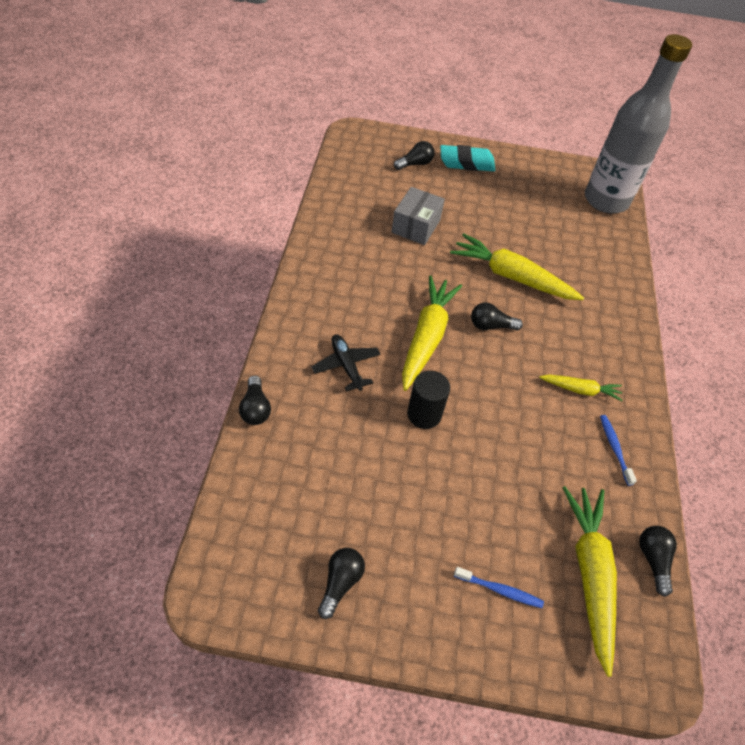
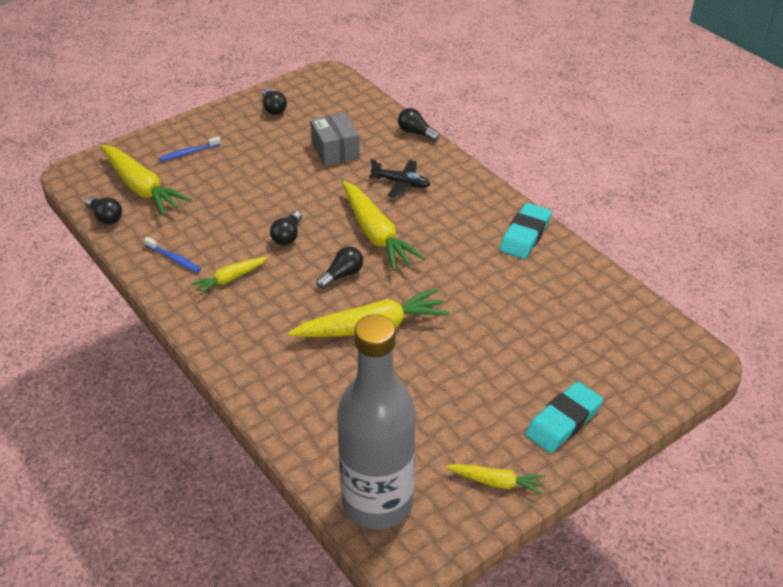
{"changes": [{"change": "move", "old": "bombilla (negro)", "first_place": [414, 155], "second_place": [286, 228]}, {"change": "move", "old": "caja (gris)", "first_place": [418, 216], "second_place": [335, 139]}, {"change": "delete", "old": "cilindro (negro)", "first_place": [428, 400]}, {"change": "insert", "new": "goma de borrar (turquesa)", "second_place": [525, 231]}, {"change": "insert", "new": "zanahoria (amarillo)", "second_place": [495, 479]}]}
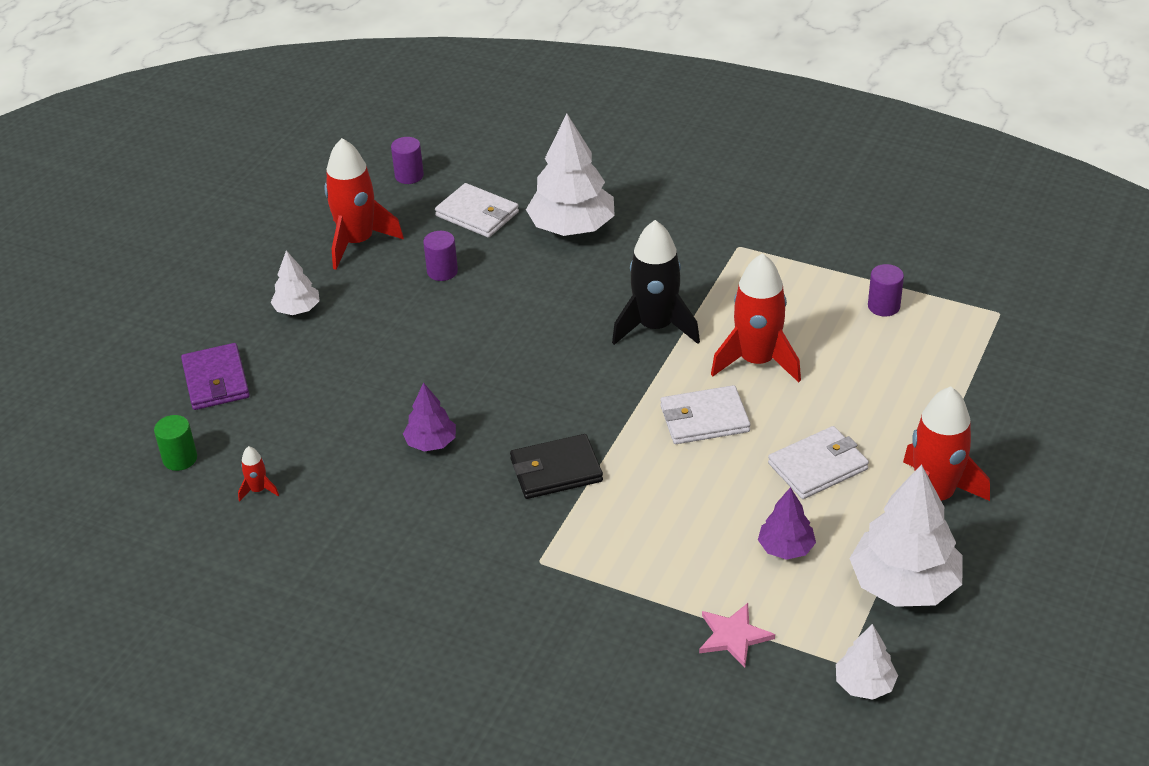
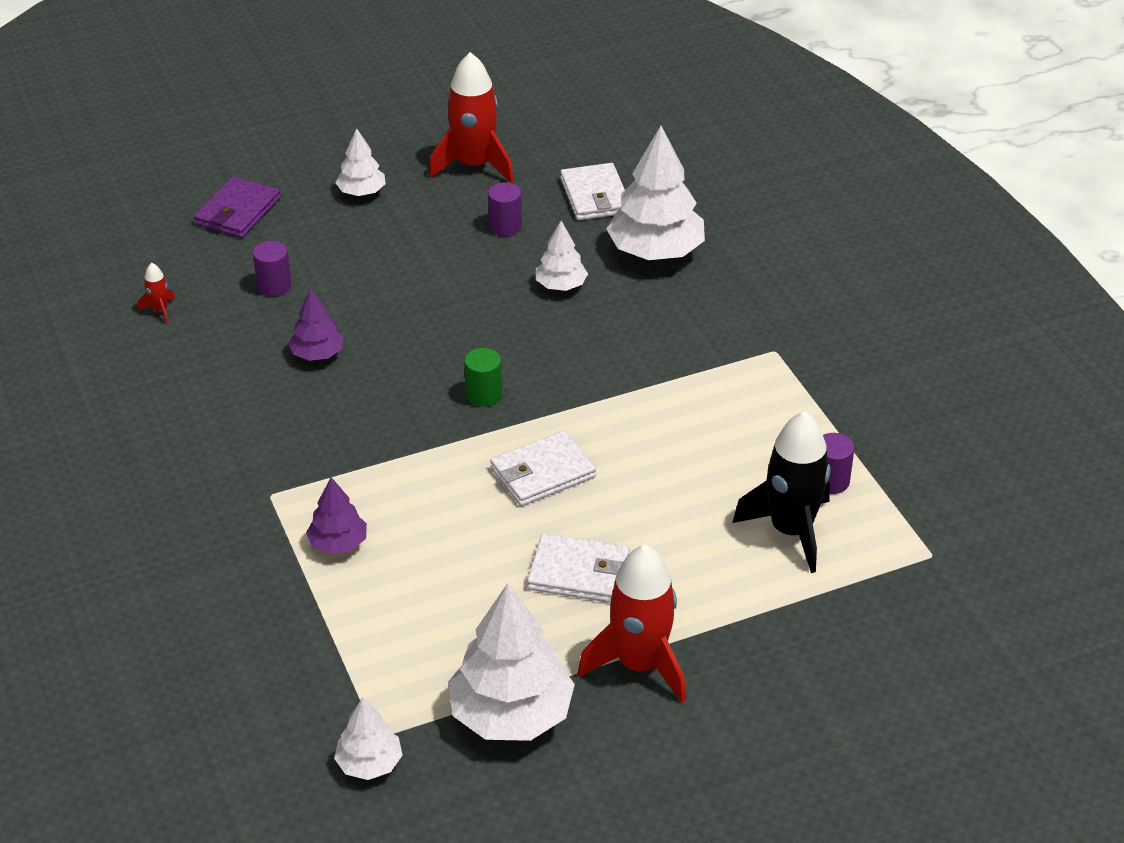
{"changes": [{"change": "move", "old": "cilindro (morado)", "first_place": [407, 160], "second_place": [272, 268]}, {"change": "move", "old": "cohete (negro)", "first_place": [656, 282], "second_place": [781, 492]}, {"change": "delete", "old": "cohete (rojo)", "first_place": [756, 317]}, {"change": "rotate", "old": "cartera (blanco)", "first_place": [705, 414], "second_place": [543, 468], "degrees": -60}, {"change": "move", "old": "cilindro (verde)", "first_place": [175, 443], "second_place": [483, 377]}, {"change": "delete", "old": "cartera (negro)", "first_place": [556, 466]}, {"change": "move", "old": "árbol (morado)", "first_place": [787, 523], "second_place": [336, 515]}, {"change": "delete", "old": "estrella (rosa)", "first_place": [737, 635]}, {"change": "insert", "new": "árbol (blanco)", "second_place": [562, 256]}]}
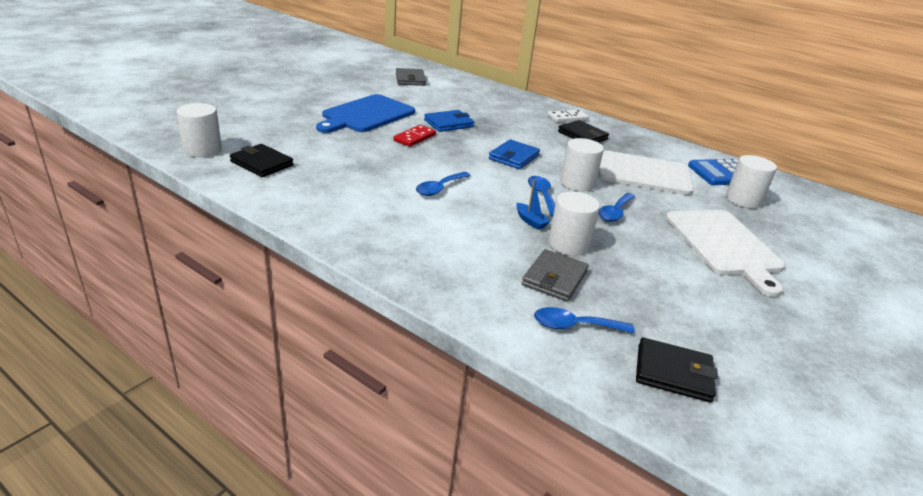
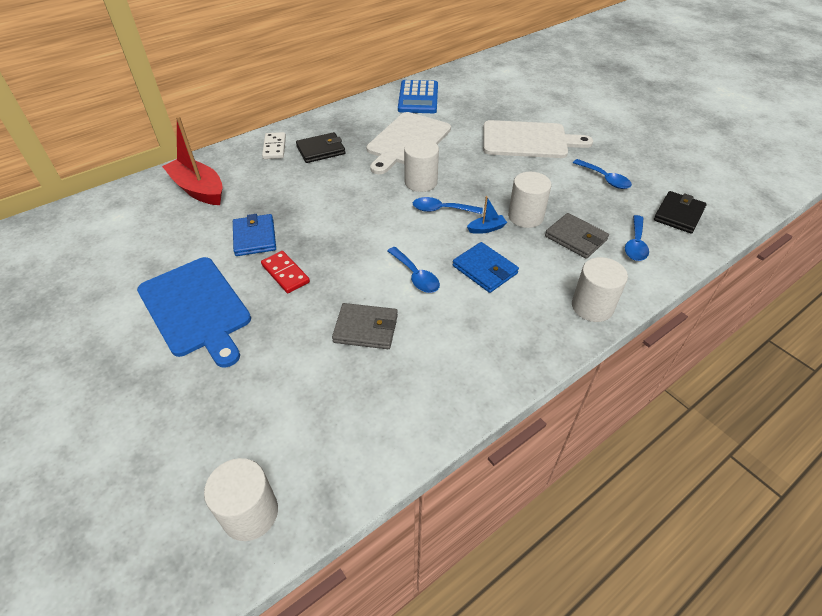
{"changes": [{"change": "move", "old": "cartera (gris)", "first_place": [411, 77], "second_place": [365, 326]}, {"change": "move", "old": "cartera (azul)", "first_place": [514, 154], "second_place": [485, 267]}, {"change": "delete", "old": "cartera (negro)", "first_place": [261, 160]}, {"change": "move", "old": "cilindro (blanco)", "first_place": [751, 181], "second_place": [600, 289]}, {"change": "move", "old": "cuchara (azul)", "first_place": [616, 207], "second_place": [602, 174]}, {"change": "insert", "new": "barco (rojo)", "second_place": [192, 160]}]}
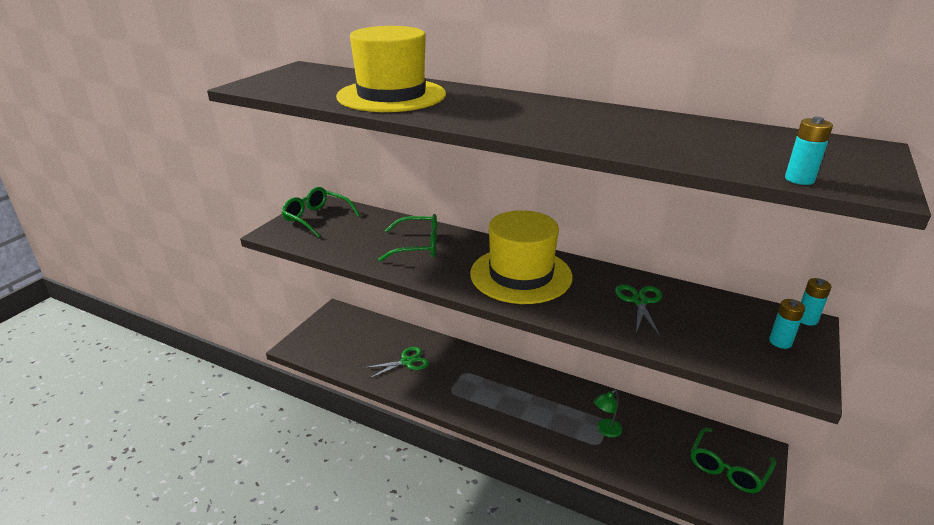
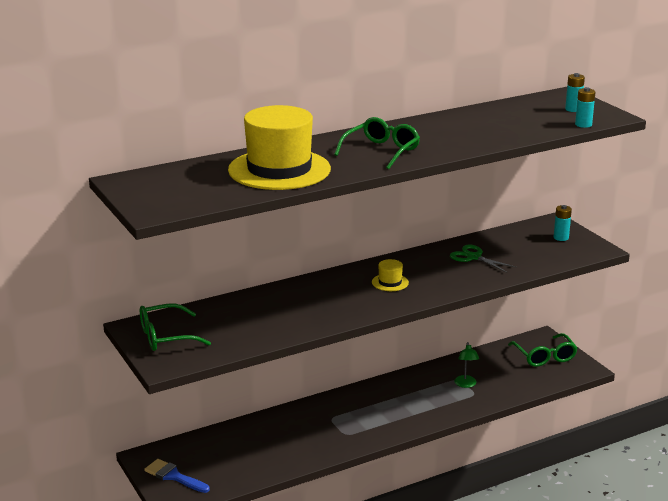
{"changes": [{"change": "resize", "old": "sombrero (amarillo)", "first_place": [521, 257], "second_place": [390, 275], "factor": 0.4}, {"change": "move", "old": "gafas (verde)", "first_place": [407, 238], "second_place": [377, 143]}, {"change": "move", "old": "pila (turquesa)", "first_place": [816, 302], "second_place": [575, 92]}, {"change": "delete", "old": "tijeras (verde)", "first_place": [396, 363]}, {"change": "insert", "new": "pincel (azul)", "second_place": [177, 476]}]}
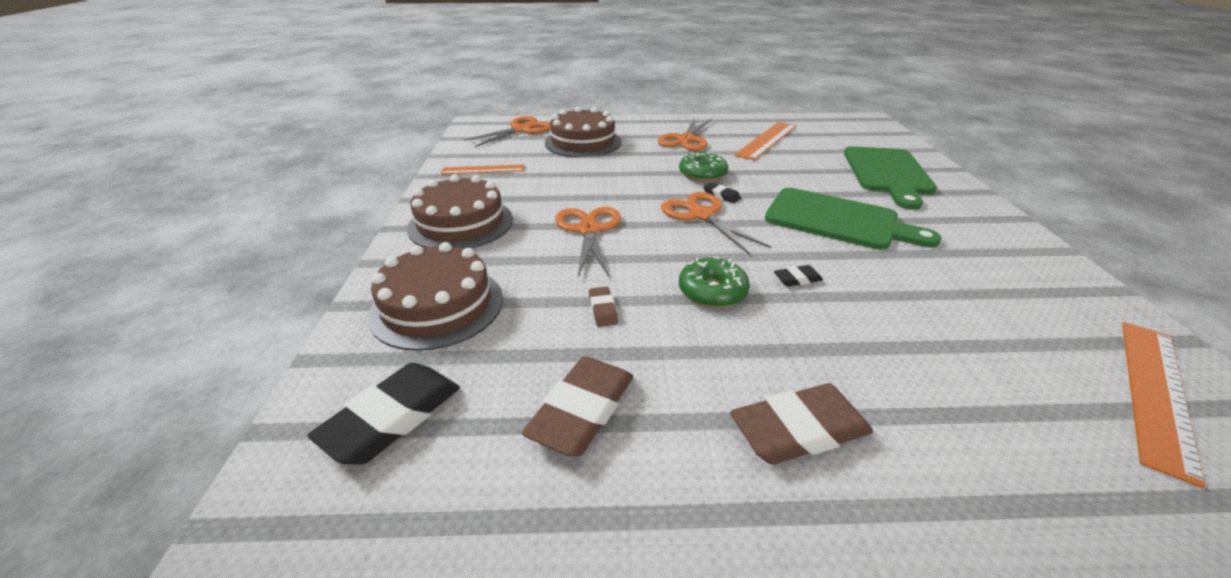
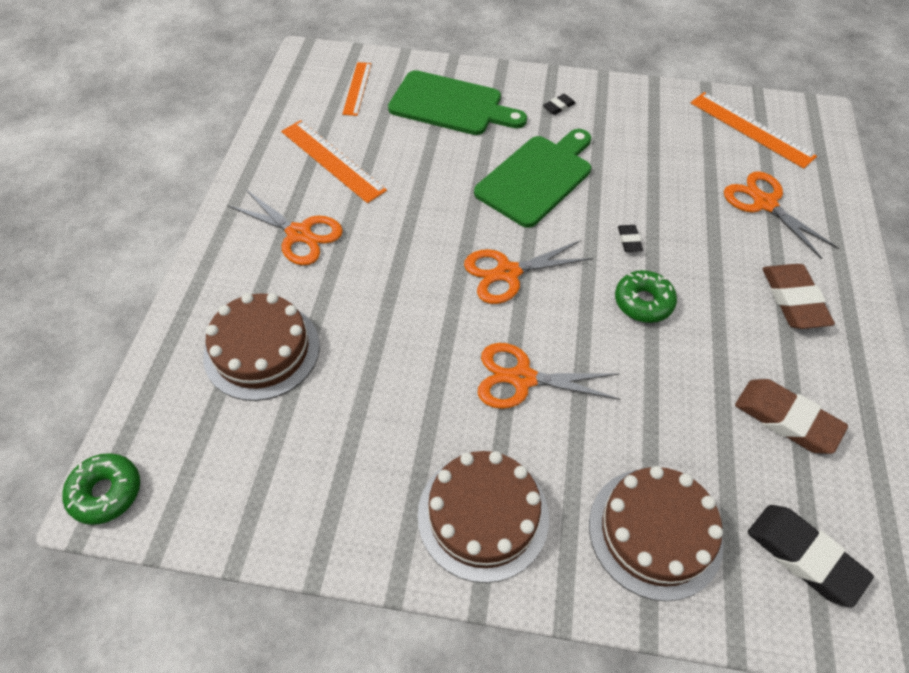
{"changes": [{"change": "move", "old": "tijeras (naranja)", "first_place": [507, 131], "second_place": [781, 215]}, {"change": "move", "old": "rosquilla (verde)", "first_place": [703, 166], "second_place": [101, 489]}, {"change": "move", "old": "regla (naranja)", "first_place": [483, 169], "second_place": [356, 89]}, {"change": "move", "old": "goma de borrar (negro)", "first_place": [722, 192], "second_place": [559, 104]}, {"change": "delete", "old": "goma de borrar (marrón)", "first_place": [603, 307]}]}
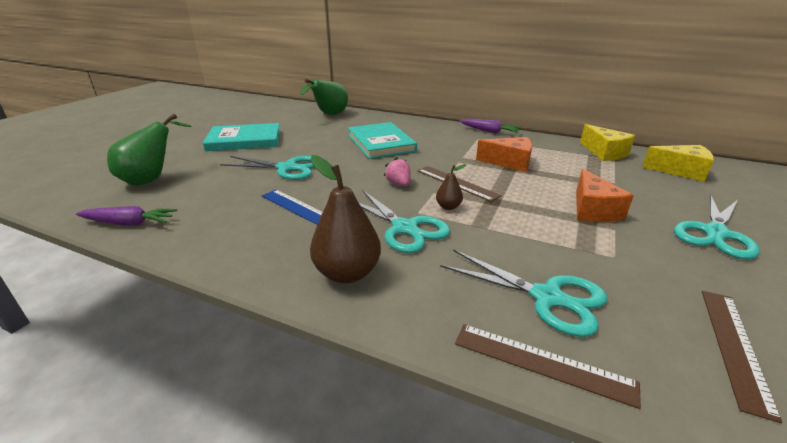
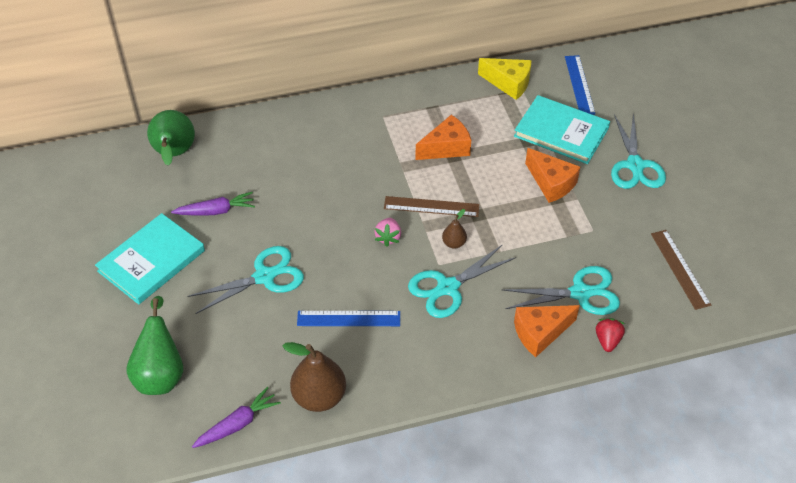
{"changes": [{"change": "move", "old": "zanahoria (morado)", "first_place": [490, 126], "second_place": [213, 204]}, {"change": "move", "old": "libro (turquesa)", "first_place": [382, 140], "second_place": [562, 129]}, {"change": "replace", "old": "queso (amarillo)", "new": "regla (azul)", "first_place": [678, 163], "second_place": [580, 85]}, {"change": "move", "old": "pera (marrón)", "first_place": [345, 219], "second_place": [314, 377]}, {"change": "rotate", "old": "fresa (rosa)", "first_place": [397, 171], "second_place": [387, 232], "degrees": -105}, {"change": "rotate", "old": "tijeras (turquesa)", "first_place": [404, 221], "second_place": [462, 281], "degrees": 135}, {"change": "replace", "old": "regla (marrón)", "new": "fresa (rojo)", "first_place": [548, 366], "second_place": [610, 335]}, {"change": "insert", "new": "queso (naranja)", "second_place": [547, 331]}]}
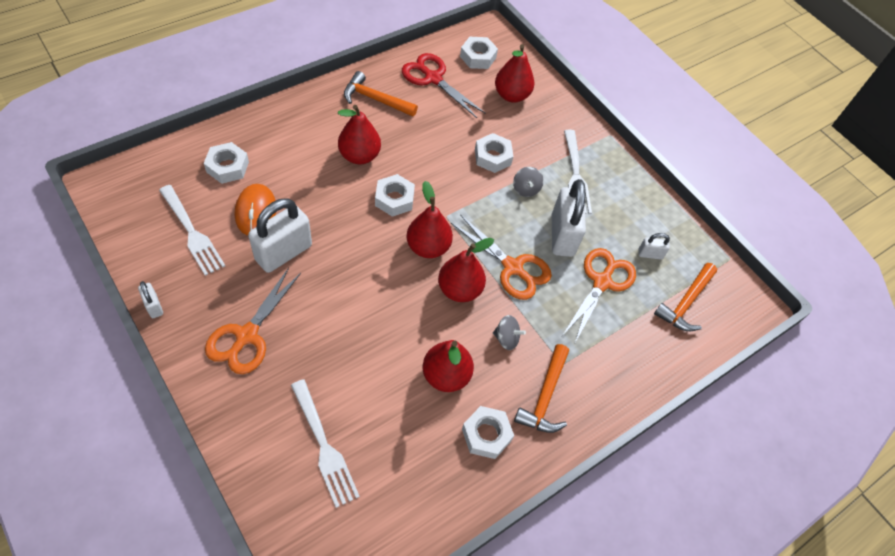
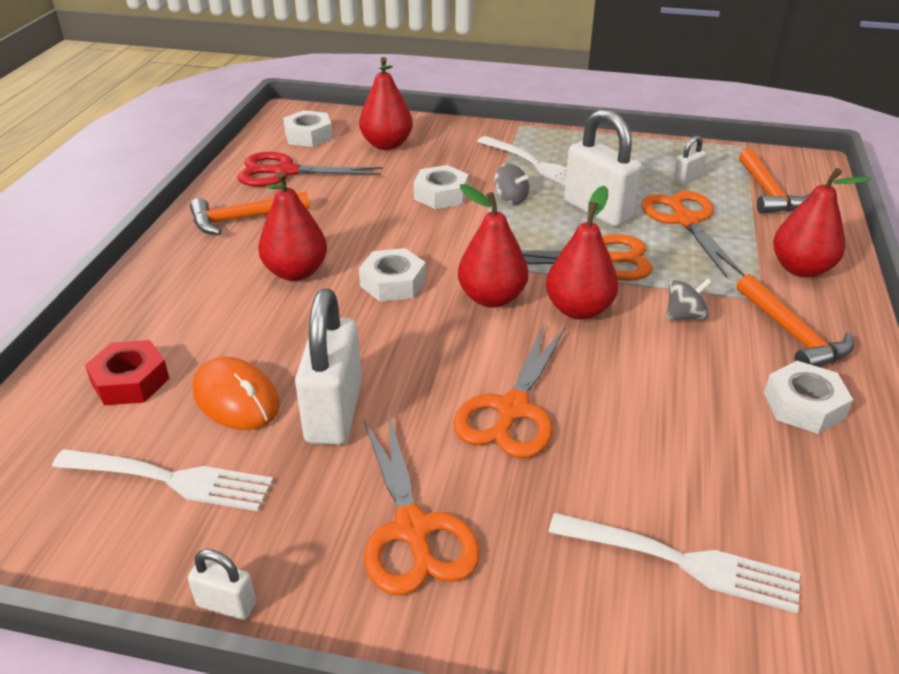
{"changes": [{"change": "recolor", "old": "tuerca (blanco)", "new": "tuerca (rojo)", "first_place": [226, 163], "second_place": [127, 372]}, {"change": "move", "old": "pera (rojo)", "first_place": [448, 366], "second_place": [821, 222]}, {"change": "insert", "new": "tijeras (naranja)", "second_place": [509, 391]}]}
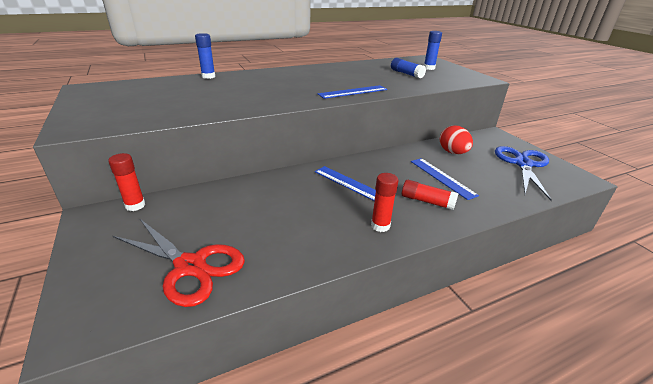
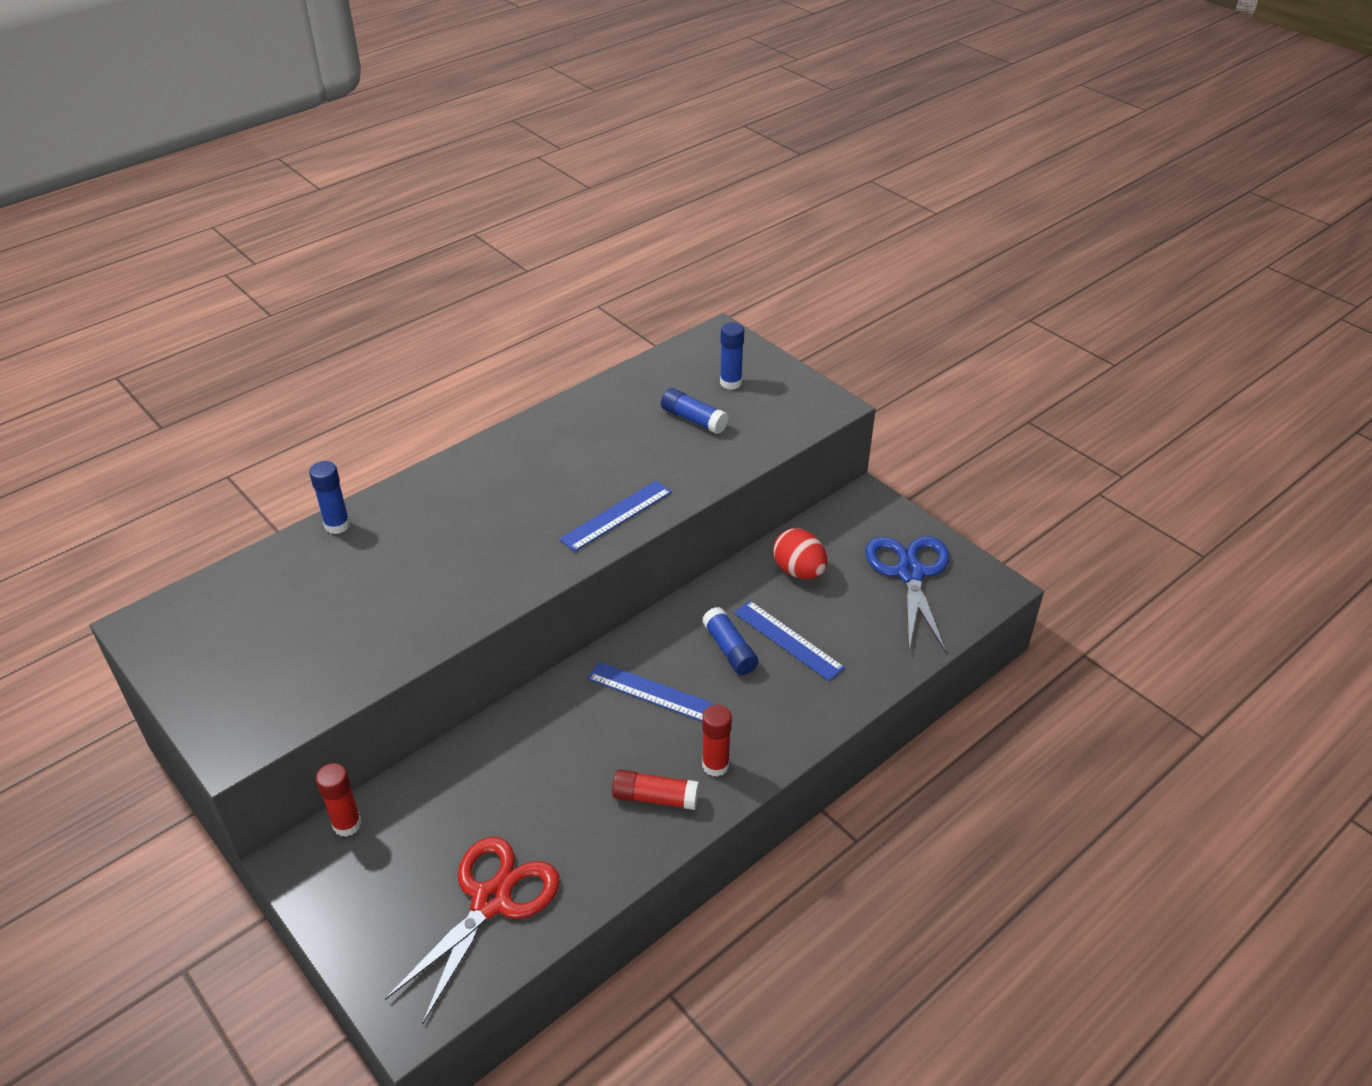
{"changes": [{"change": "move", "old": "barra de pegamento (rojo)", "first_place": [430, 195], "second_place": [655, 790]}, {"change": "rotate", "old": "tijeras (rojo)", "first_place": [179, 263], "second_place": [472, 930], "degrees": -75}, {"change": "insert", "new": "barra de pegamento (azul)", "second_place": [730, 641]}]}
